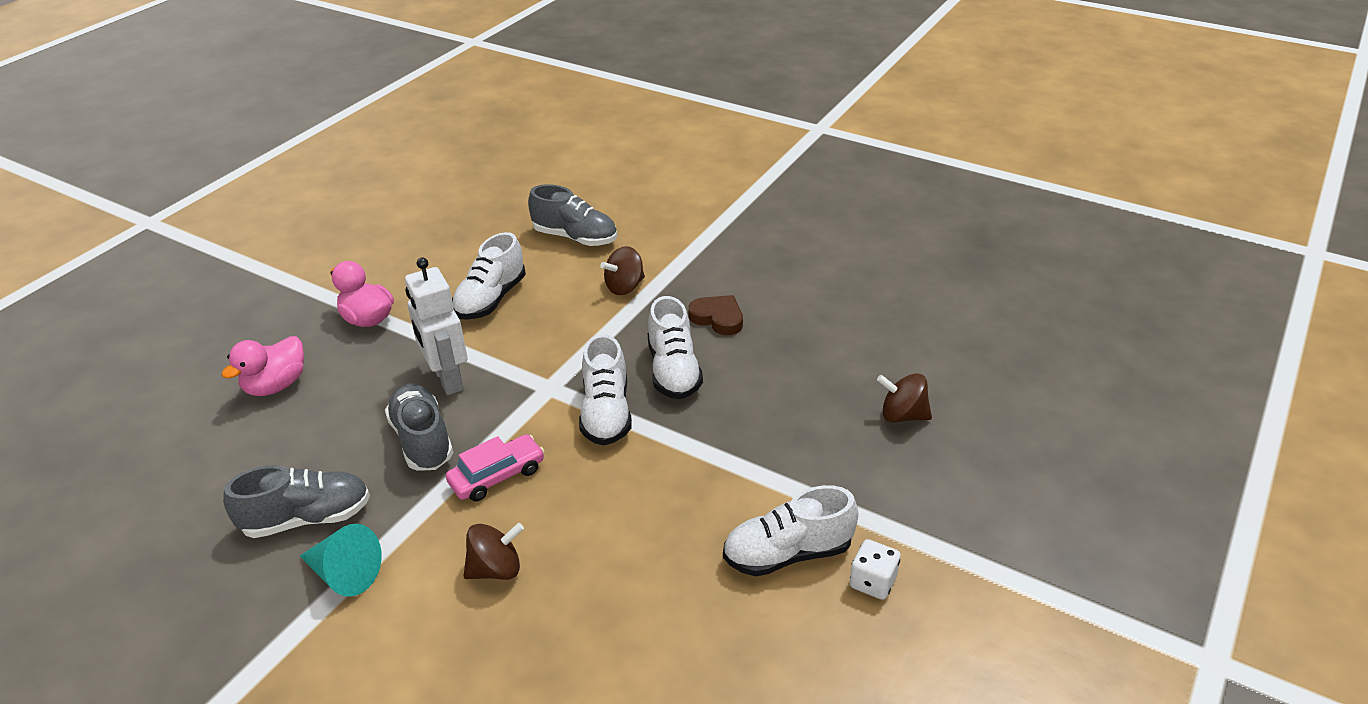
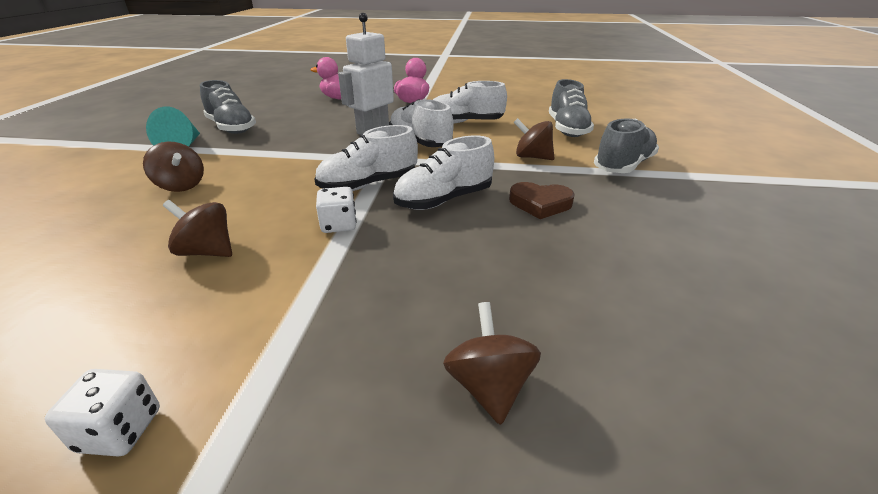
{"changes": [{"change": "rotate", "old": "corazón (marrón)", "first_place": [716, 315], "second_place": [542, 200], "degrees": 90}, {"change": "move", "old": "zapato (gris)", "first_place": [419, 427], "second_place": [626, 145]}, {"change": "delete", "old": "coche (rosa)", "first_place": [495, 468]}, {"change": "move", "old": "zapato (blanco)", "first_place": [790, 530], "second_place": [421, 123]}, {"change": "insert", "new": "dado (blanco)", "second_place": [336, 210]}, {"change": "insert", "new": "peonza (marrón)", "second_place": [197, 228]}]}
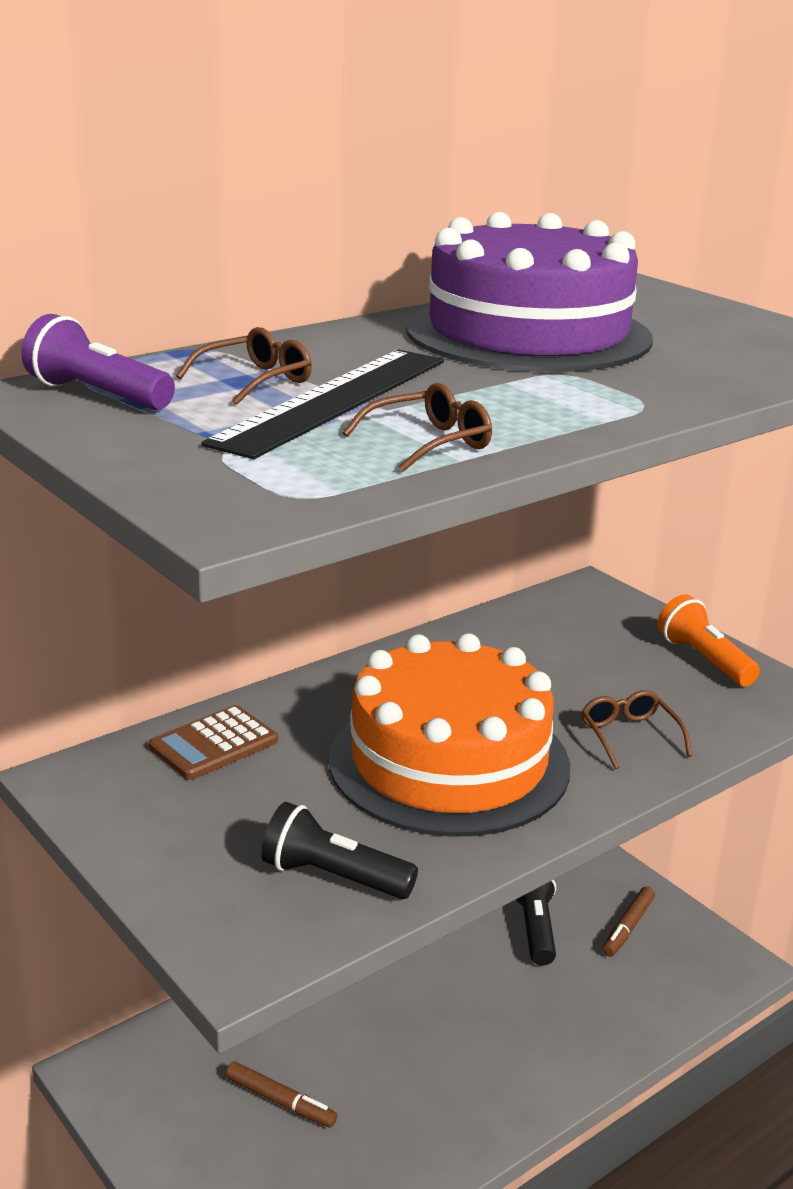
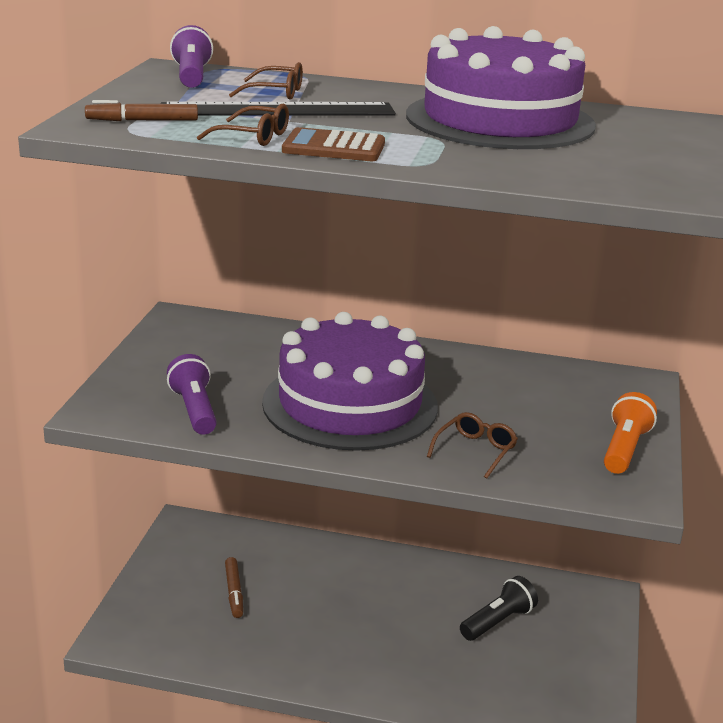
{"changes": [{"change": "recolor", "old": "tarta (naranja)", "new": "tarta (morado)", "first_place": [449, 735], "second_place": [350, 381]}, {"change": "move", "old": "calculadora (marrón)", "first_place": [213, 742], "second_place": [333, 144]}, {"change": "recolor", "old": "lámpara de mano (negro)", "new": "lámpara de mano (morado)", "first_place": [339, 850], "second_place": [192, 394]}, {"change": "move", "old": "rotulador (marrón)", "first_place": [628, 921], "second_place": [141, 110]}]}
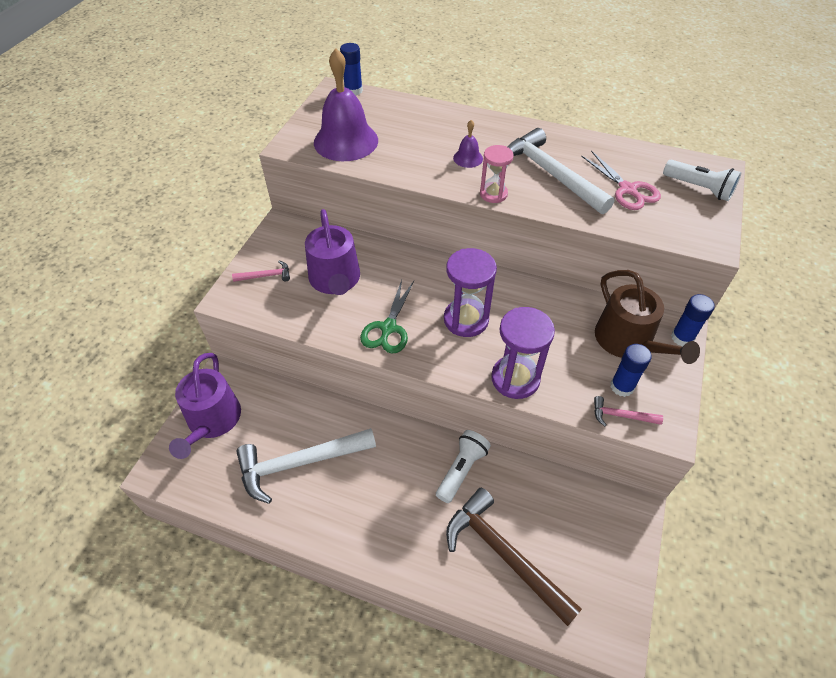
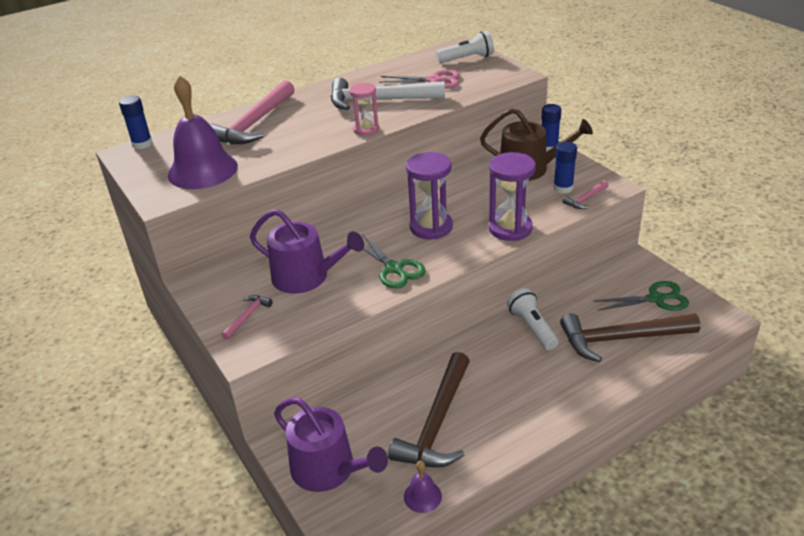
{"changes": [{"change": "move", "old": "campana (morado)", "first_place": [468, 144], "second_place": [423, 487]}, {"change": "recolor", "old": "martillo (blanco)", "new": "martillo (marrón)", "first_place": [306, 466], "second_place": [429, 410]}, {"change": "insert", "new": "martillo (rosa)", "second_place": [252, 112]}, {"change": "insert", "new": "tijeras (verde)", "second_place": [641, 296]}]}
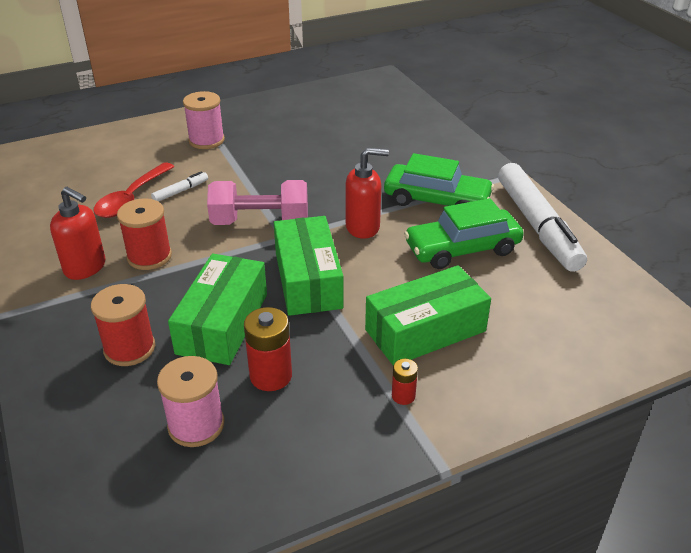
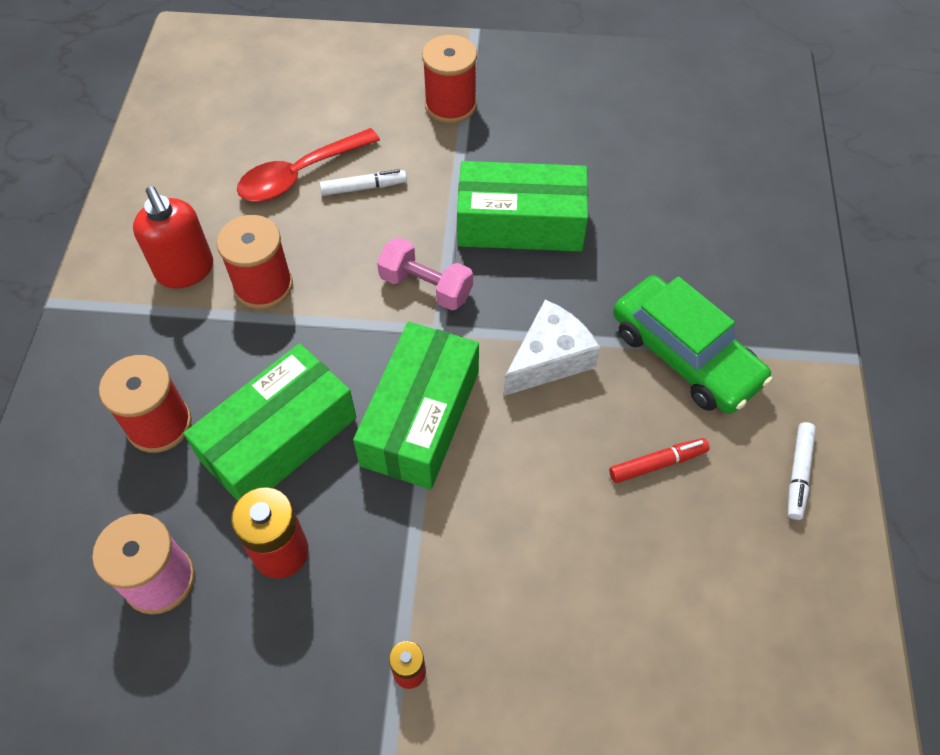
{"changes": [{"change": "recolor", "old": "carrete (rosa)", "new": "carrete (rojo)", "first_place": [204, 120], "second_place": [449, 79]}, {"change": "replace", "old": "dispensador de jabón (rojo)", "new": "queso (blanco)", "first_place": [367, 193], "second_place": [552, 348]}, {"change": "resize", "old": "rotulador (blanco)", "first_place": [542, 217], "second_place": [802, 471], "factor": 0.41}, {"change": "resize", "old": "mancuerna (rosa)", "first_place": [257, 202], "second_place": [425, 274], "factor": 0.66}, {"change": "replace", "old": "coche (verde)", "new": "rotulador (rojo)", "first_place": [464, 233], "second_place": [659, 460]}, {"change": "move", "old": "caja (verde)", "first_place": [428, 315], "second_place": [522, 206]}]}
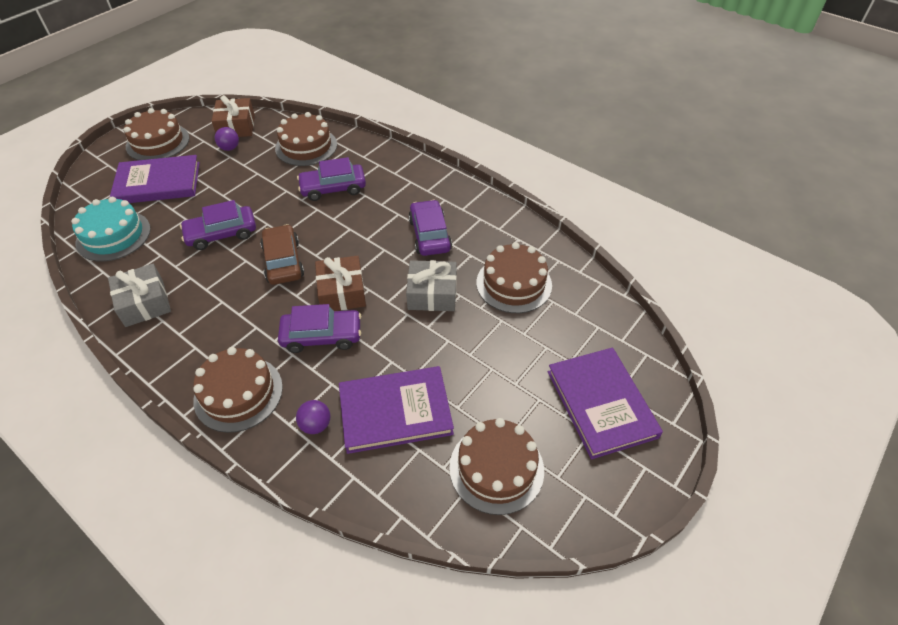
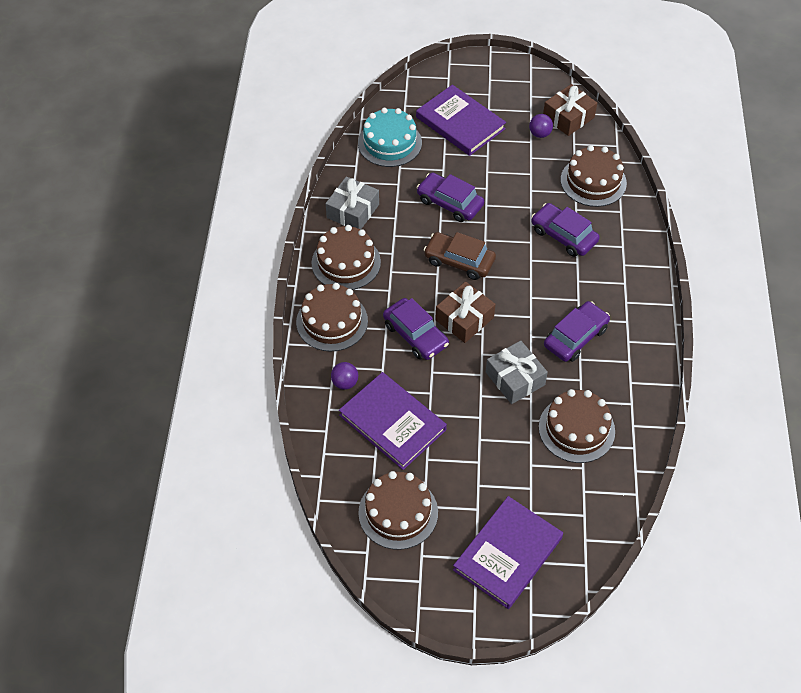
{"changes": [{"change": "move", "old": "tarta (marrón)", "first_place": [157, 134], "second_place": [346, 257]}, {"change": "rotate", "old": "coche (marrón)", "first_place": [282, 254], "second_place": [460, 256], "degrees": -105}]}
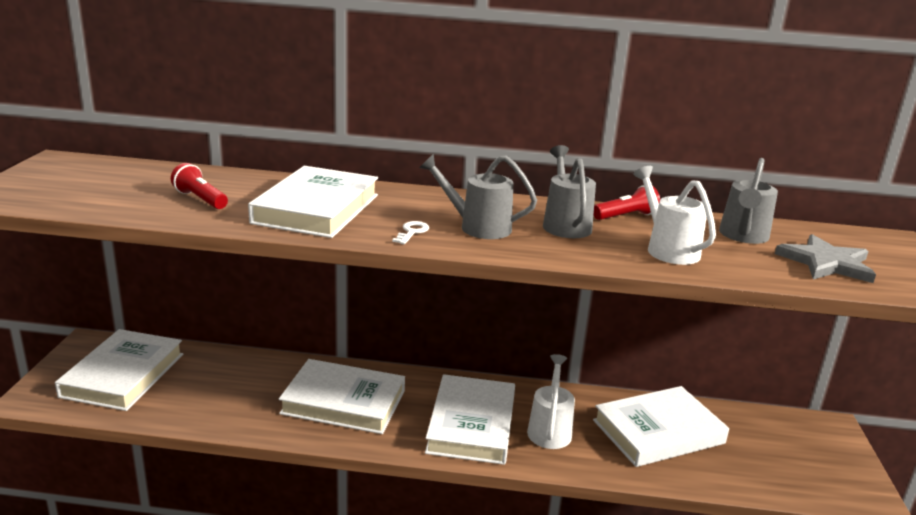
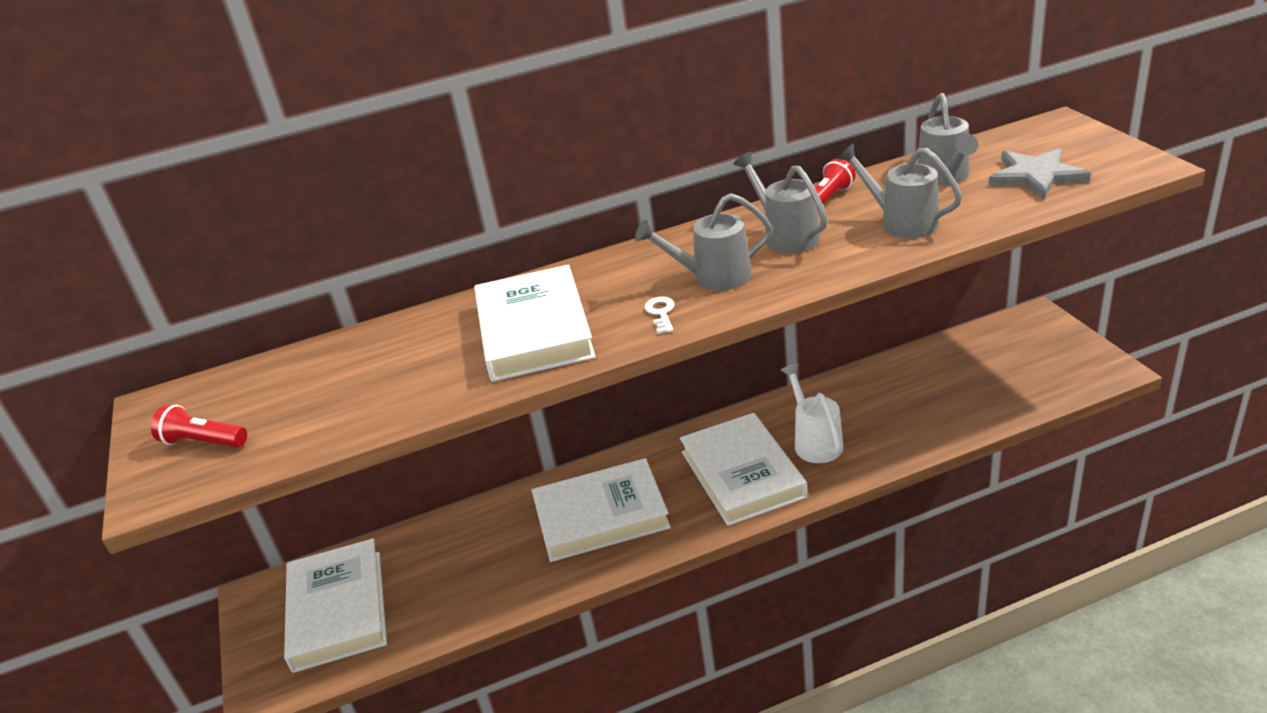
{"changes": [{"change": "move", "old": "lámpara de mano (rojo)", "first_place": [199, 186], "second_place": [199, 426]}, {"change": "recolor", "old": "regadera (blanco)", "new": "regadera (gris)", "first_place": [674, 215], "second_place": [899, 191]}, {"change": "delete", "old": "libro (blanco)", "first_place": [661, 426]}]}
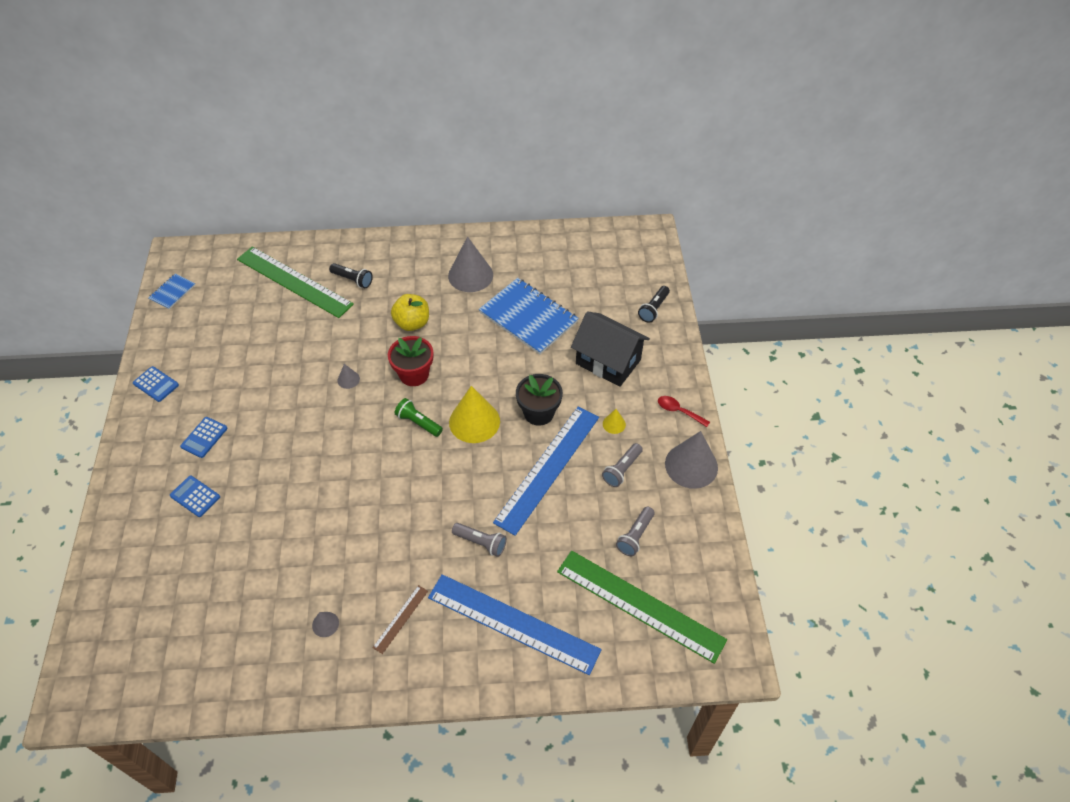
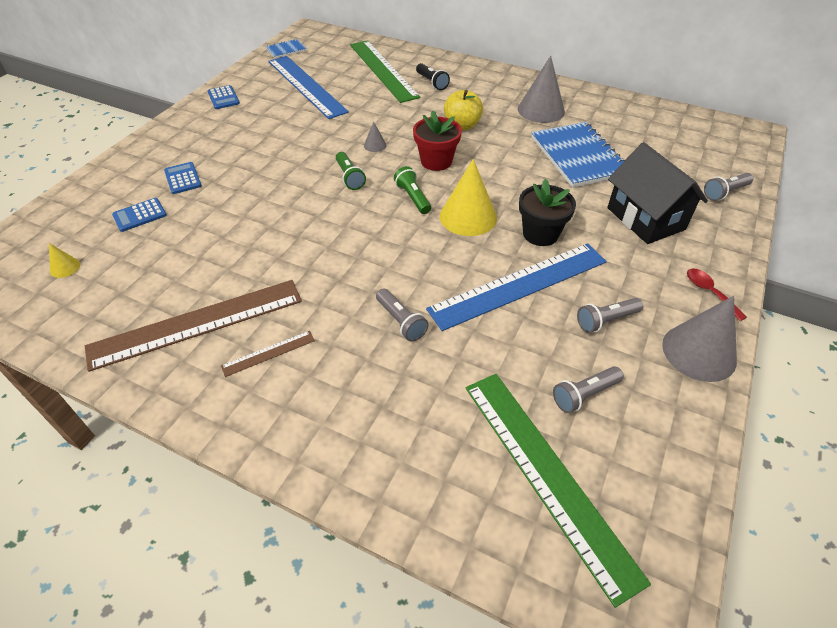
{"changes": [{"change": "recolor", "old": "lámpara de mano (negro)", "new": "lámpara de mano (gris)", "first_place": [654, 304], "second_place": [729, 187]}, {"change": "move", "old": "cono (amarillo)", "first_place": [614, 421], "second_place": [64, 260]}, {"change": "move", "old": "calculadora (azul)", "first_place": [204, 437], "second_place": [139, 215]}, {"change": "move", "old": "regla (azul)", "first_place": [515, 624], "second_place": [308, 87]}, {"change": "replace", "old": "cono (gris)", "new": "regla (marrón)", "first_place": [325, 624], "second_place": [193, 326]}, {"change": "insert", "new": "lámpara de mano (verde)", "second_place": [351, 171]}]}
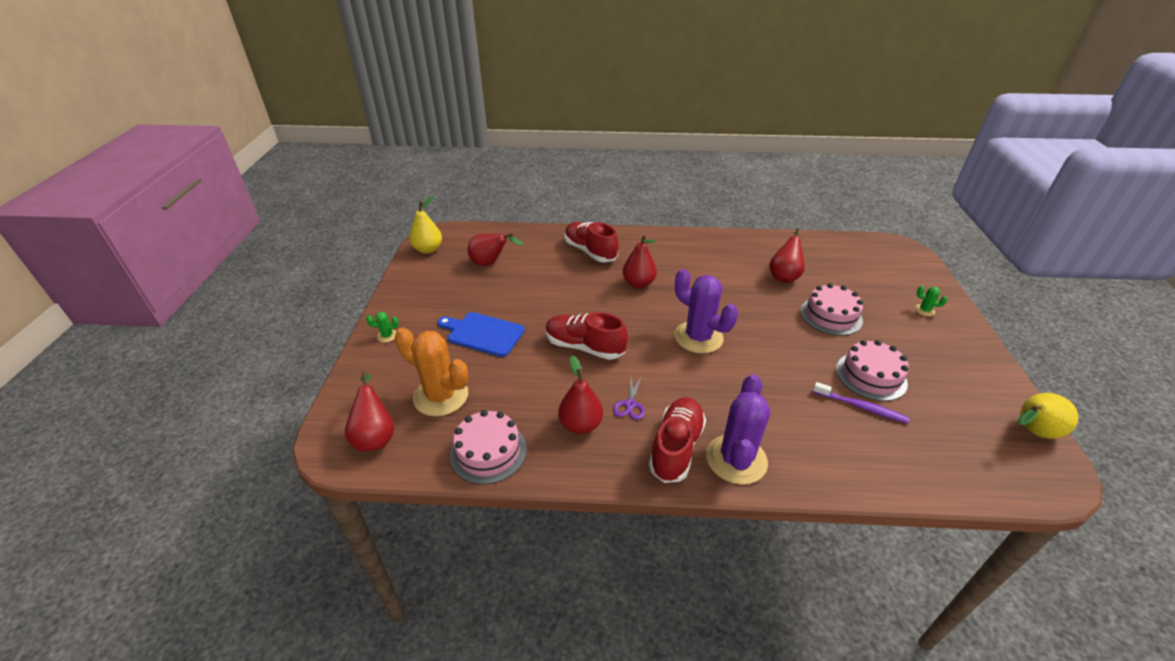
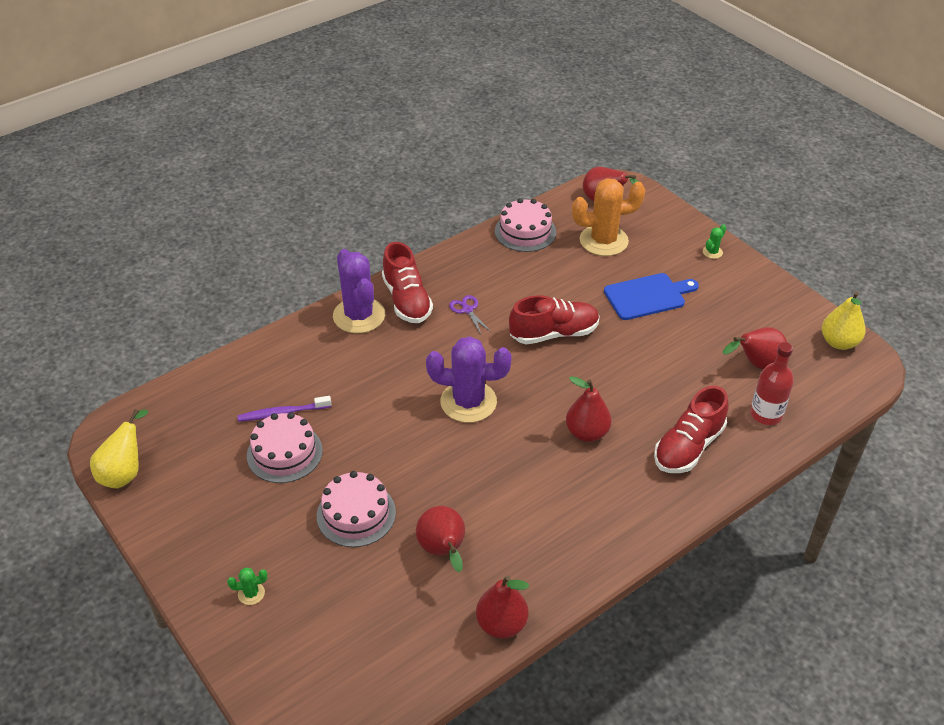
{"changes": [{"change": "rotate", "old": "zapato (rojo)", "first_place": [591, 242], "second_place": [691, 429], "degrees": 120}, {"change": "move", "old": "pera (rojo)", "first_place": [580, 395], "second_place": [502, 606]}, {"change": "insert", "new": "botella (rojo)", "second_place": [772, 383]}]}
